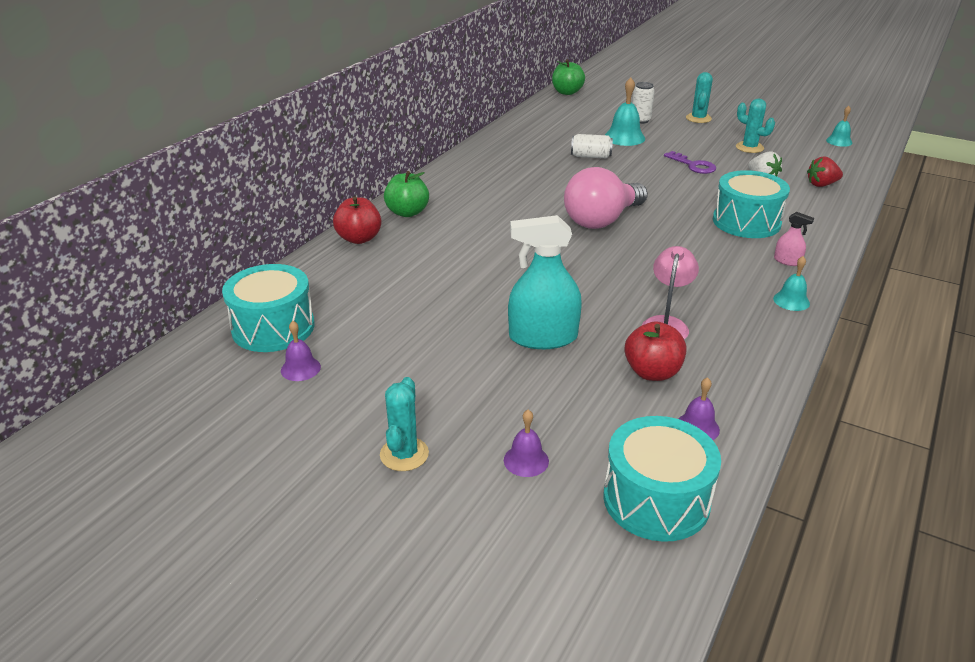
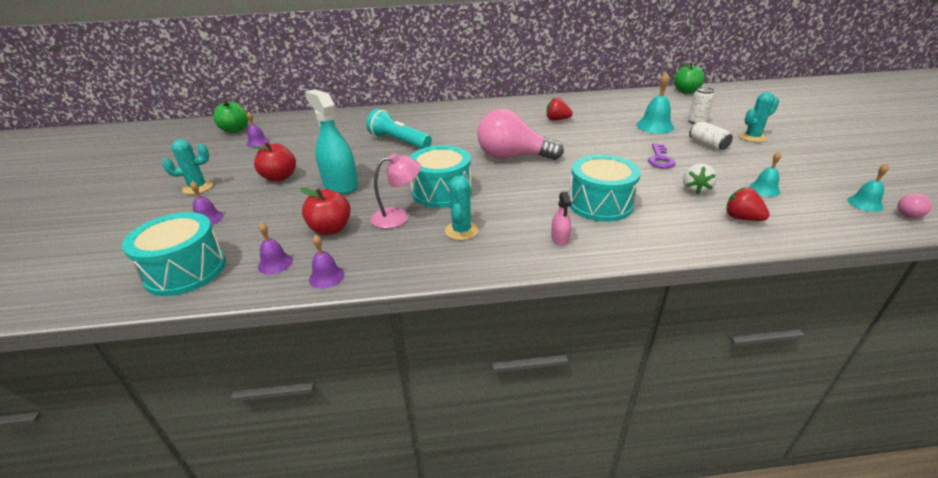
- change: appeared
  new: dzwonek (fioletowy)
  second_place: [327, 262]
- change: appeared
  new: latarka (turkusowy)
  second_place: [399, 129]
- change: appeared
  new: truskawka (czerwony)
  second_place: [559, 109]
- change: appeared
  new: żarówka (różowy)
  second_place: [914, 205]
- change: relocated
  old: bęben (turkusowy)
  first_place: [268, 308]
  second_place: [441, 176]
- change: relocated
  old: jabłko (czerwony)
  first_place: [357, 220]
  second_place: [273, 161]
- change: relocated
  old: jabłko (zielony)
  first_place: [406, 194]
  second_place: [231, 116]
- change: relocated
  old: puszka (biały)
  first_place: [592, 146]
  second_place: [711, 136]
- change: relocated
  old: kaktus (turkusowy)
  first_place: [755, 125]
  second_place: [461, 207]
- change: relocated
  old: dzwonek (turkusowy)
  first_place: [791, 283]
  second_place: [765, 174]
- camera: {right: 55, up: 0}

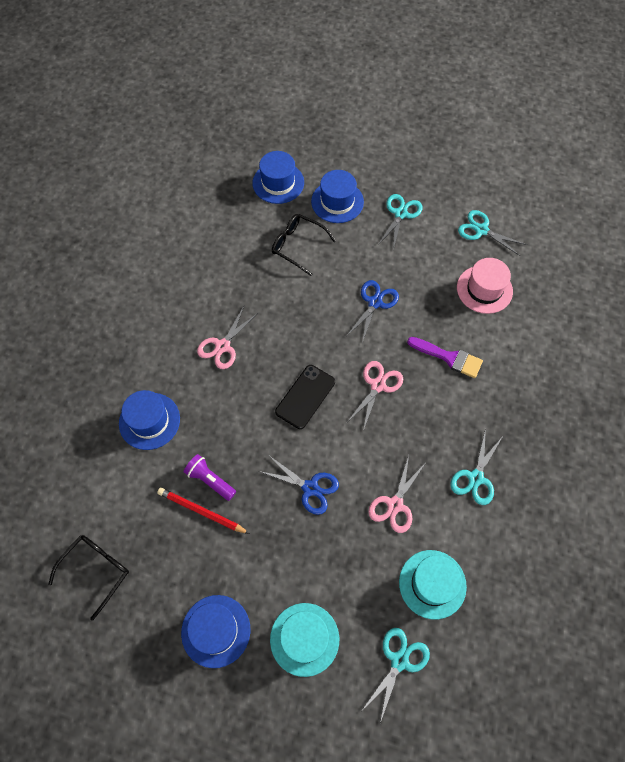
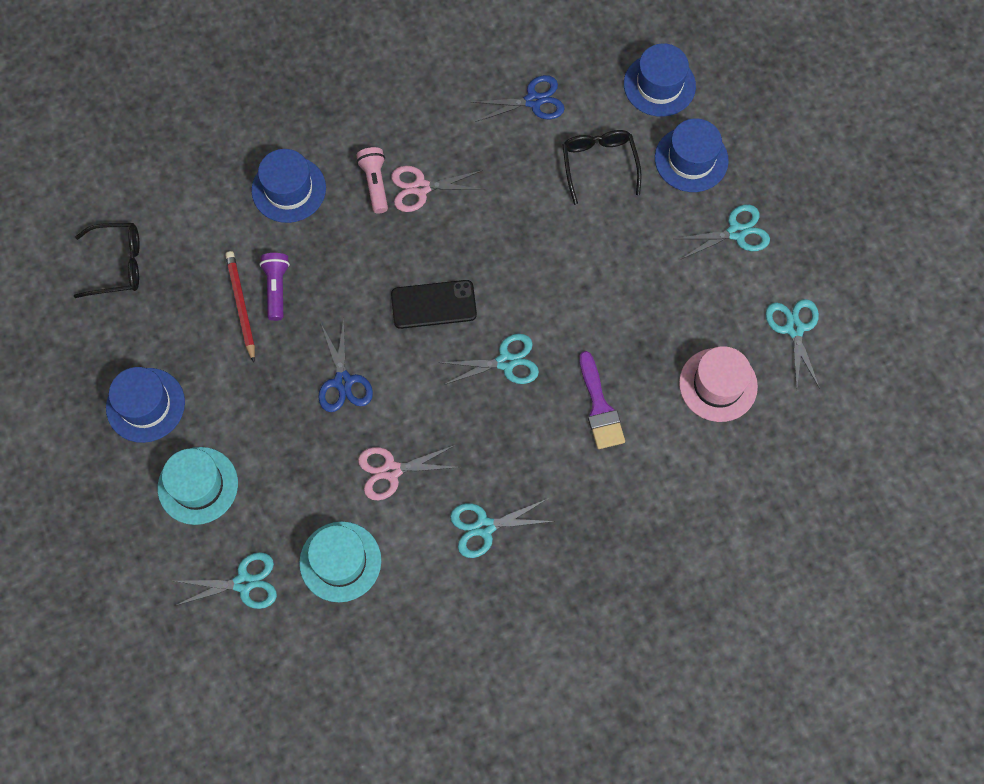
- change: appeared
  new: latarka (różowy)
  second_place: [372, 180]
- change: relocated
  old: nożyczki (niebieski)
  first_place: [373, 311]
  second_place: [518, 98]
- change: colour
  old: nożyczki (różowy)
  new: nożyczki (turkusowy)
  first_place: [375, 396]
  second_place: [489, 359]
- camera: {right: 50, up: 5}

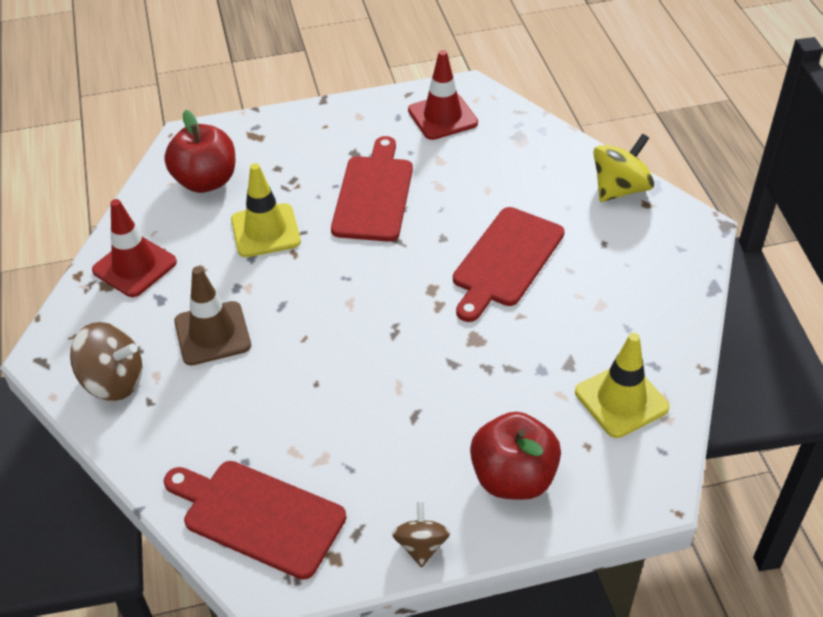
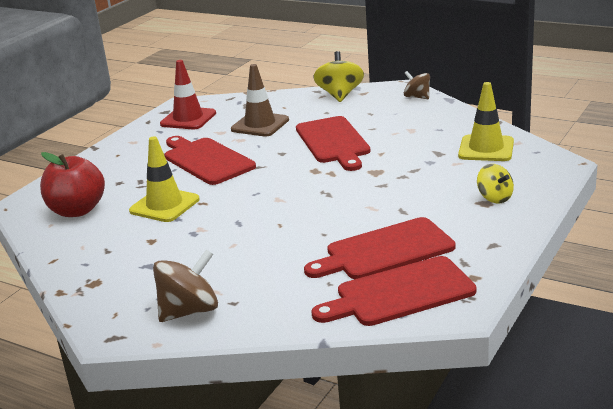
- change: missing
  old: pachołek (czerwony)
  first_place: [134, 248]
- change: appeared
  new: deska do krojenia (czerwony)
  second_place: [380, 248]
- change: relocated
  old: pachołek (brązowy)
  first_place: [212, 315]
  second_place: [260, 100]
- change: relocated
  old: bączek (brązowy)
  first_place: [421, 534]
  second_place: [417, 85]
- change: exchanged
  old: jabłko (czerwony)
  new: bączek (żółty)
  first_place: [515, 456]
  second_place: [495, 183]
- camera: {right: -45, up: -20}

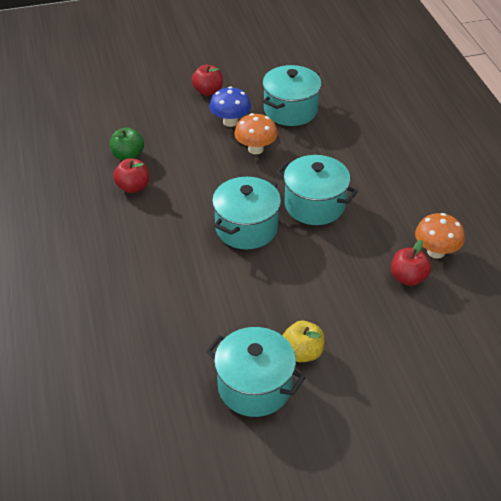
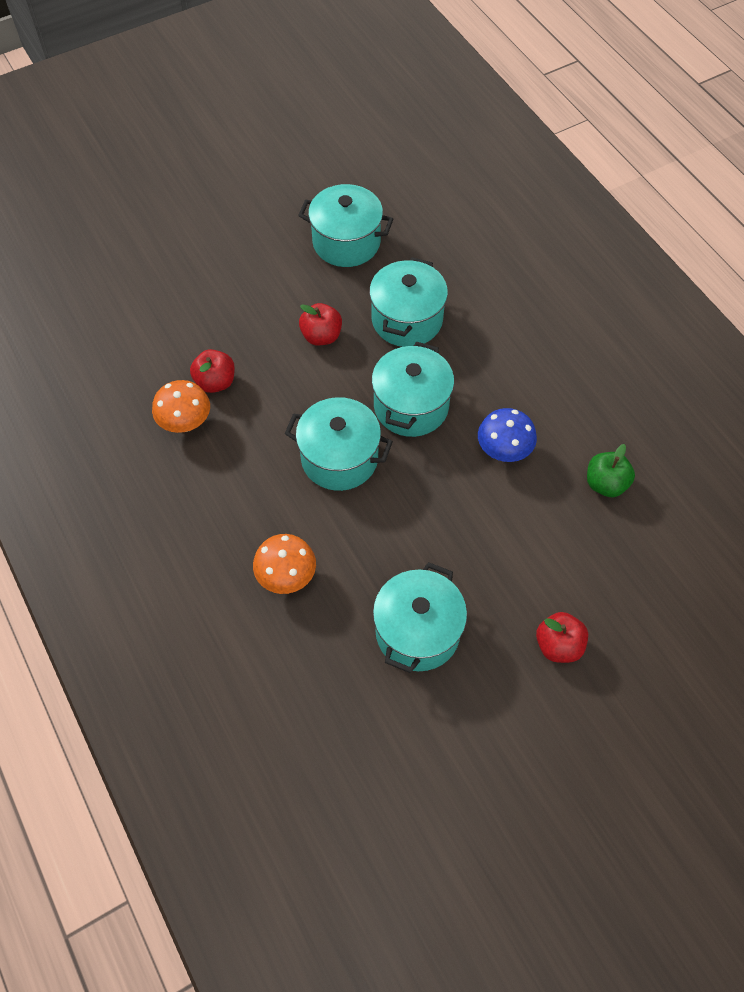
- change: missing
  old: jabłko (żółty)
  first_place: [303, 341]
- change: appeared
  new: garnek (turkusowy)
  second_place: [408, 302]
- change: relocated
  old: jabłko (czerwony)
  first_place: [131, 175]
  second_place: [320, 324]
- change: relocated
  old: grzyb (niebieski)
  first_place: [230, 106]
  second_place: [507, 435]
- change: relocated
  old: grzyb (pomarańczowy)
  first_place: [256, 134]
  second_place: [284, 564]
- camera: {right: 165, up: 15}

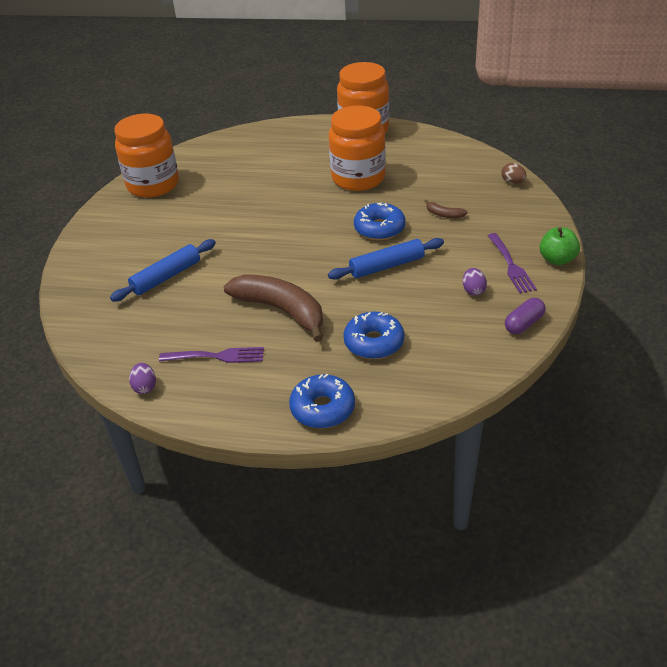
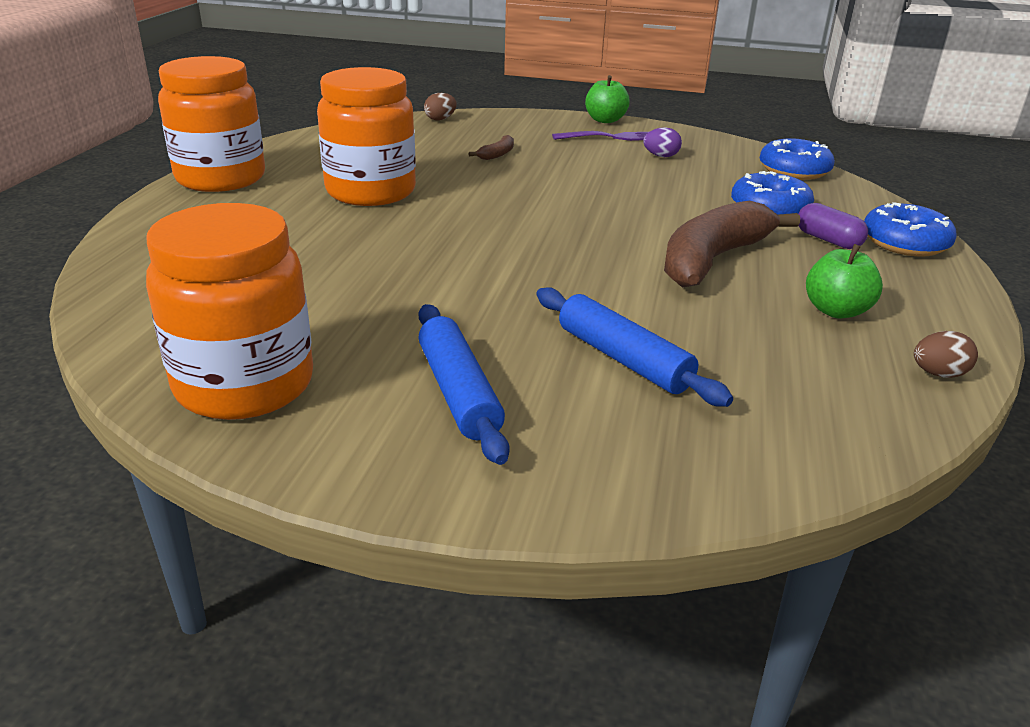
- change: relocated
  old: wałek do ciasta (niebieski)
  first_place: [386, 259]
  second_place: [464, 384]
- change: relocated
  old: donut (niebieski)
  first_place: [379, 221]
  second_place: [797, 159]
- change: relocated
  old: kapsułka (fioletowy)
  first_place: [525, 316]
  second_place: [833, 226]
- change: exchanged
  old: widelec (fioletowy)
  new: jabłko (zielony)
  first_place: [211, 355]
  second_place: [844, 281]
- change: colour
  old: jajko (fioletowy)
  new: jajko (brązowy)
  first_place: [142, 378]
  second_place: [946, 354]
- camera: {right: -90, up: -10}

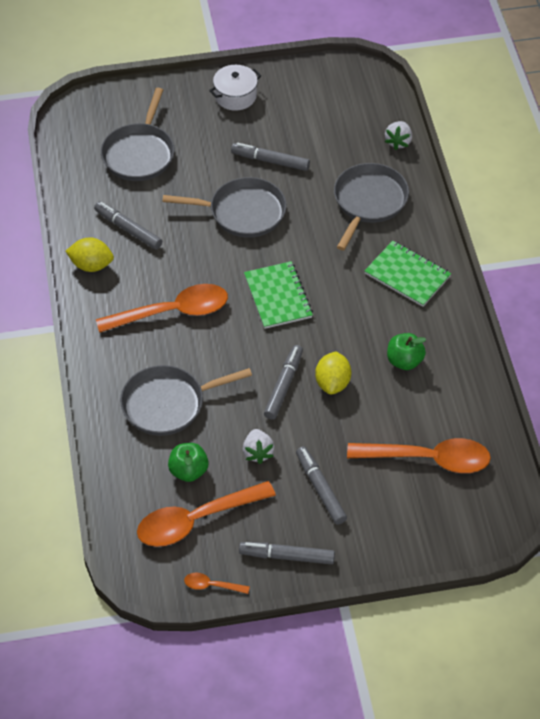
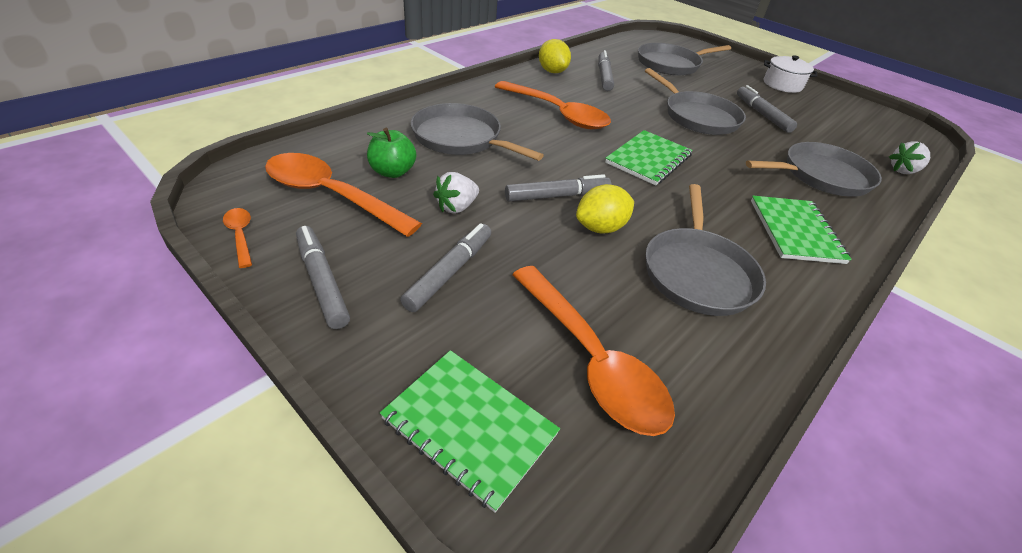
- change: appeared
  new: zeszyt (zielony)
  second_place: [470, 431]
- change: exchanged
  old: jabłko (zielony)
  new: patelnia (szary)
  first_place: [406, 351]
  second_place: [705, 250]
- camera: {right: 50, up: -10}

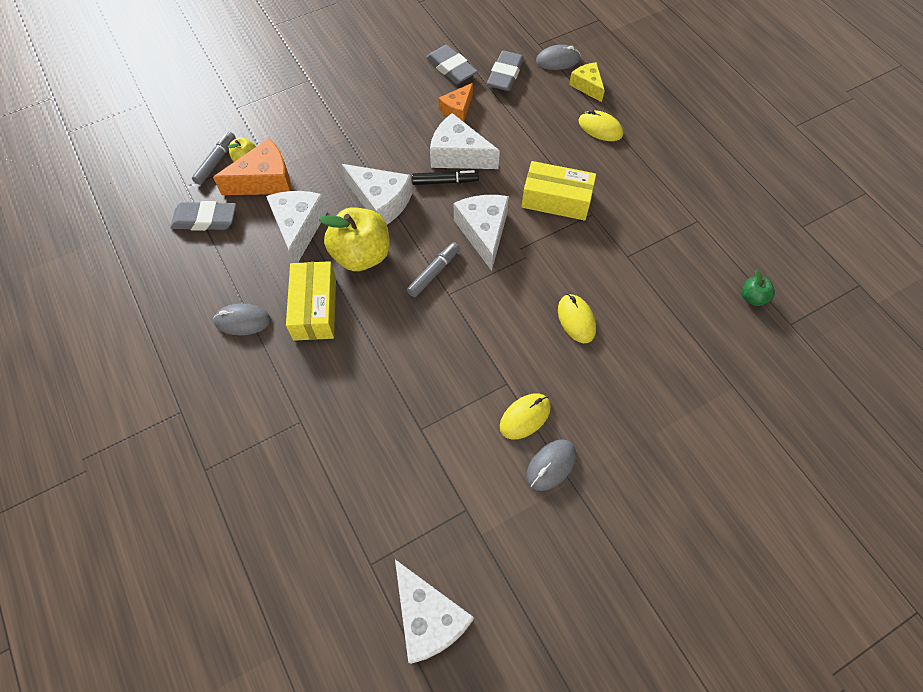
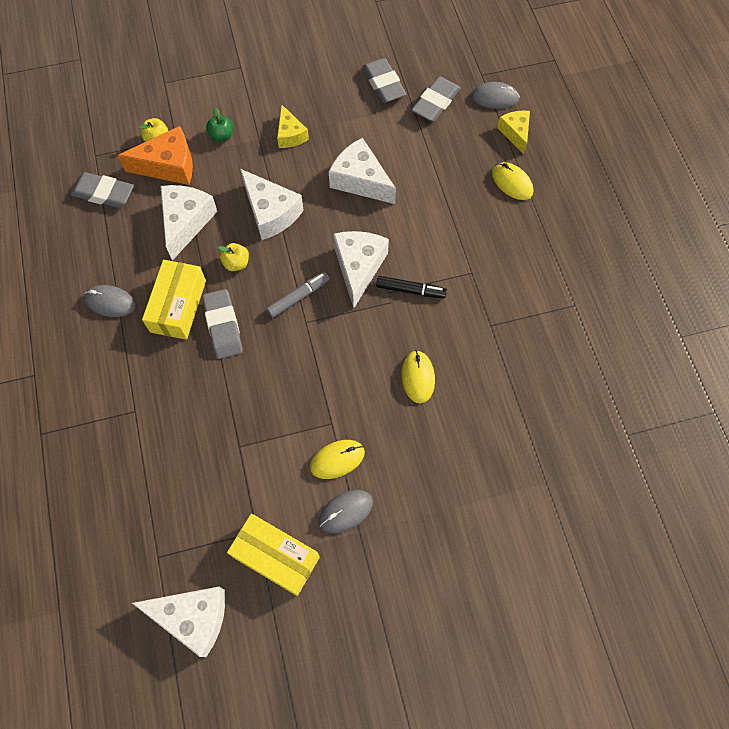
- change: missing
  old: flamaster (szary)
  first_place: [214, 158]
- change: missing
  old: ser (pomarańczowy)
  first_place: [455, 102]
- change: appeared
  new: gumka do mazania (szary)
  second_place: [222, 324]
- change: appeared
  new: ser (żółty)
  second_place: [293, 126]
- change: relocated
  old: flamaster (czarny)
  first_place: [445, 177]
  second_place: [411, 287]
- change: relocated
  old: pudełko (żółty)
  first_place: [559, 191]
  second_place: [273, 554]
- change: relocated
  old: jabłko (zielony)
  first_place: [758, 288]
  second_place: [219, 124]
- change: spun
  old: ser (biały)
  first_place: [434, 612]
  second_place: [178, 622]
  degrees: -60
- change: size
  old: jabłko (żółty)
  first_place: [354, 239]
  second_place: [233, 257]
  factor: 0.46
- camera: {right: 15, up: 5}

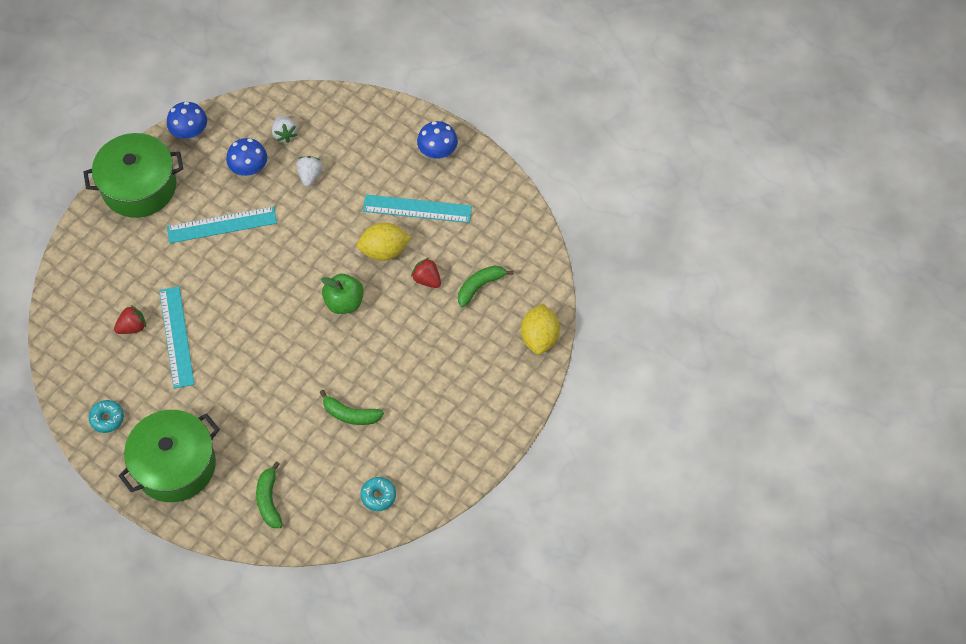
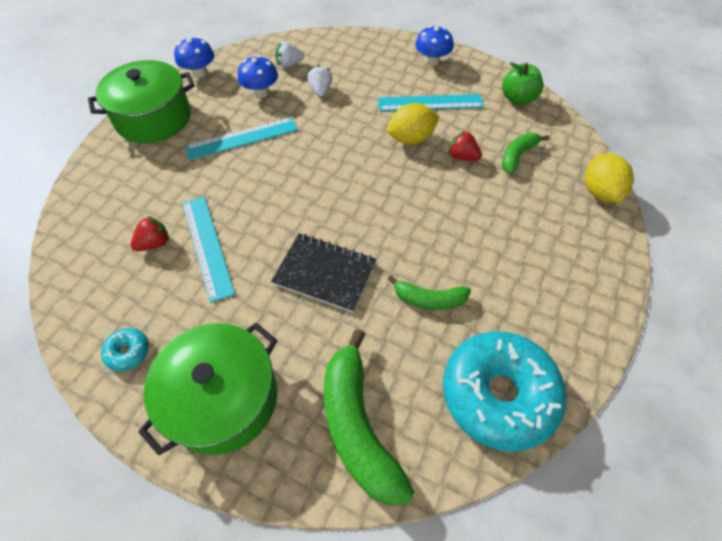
- change: appeared
  new: zeszyt (czarny)
  second_place: [324, 273]
- change: relocated
  old: jabłko (zielony)
  first_place: [342, 294]
  second_place: [522, 83]
- change: spun
  old: truskawka (biały)
  first_place: [284, 129]
  second_place: [289, 54]
  degrees: 105
- change: size
  old: banan (zielony)
  first_place: [269, 494]
  second_place: [369, 417]
  factor: 1.81
- change: size
  old: donut (turkusowy)
  first_place: [378, 494]
  second_place: [504, 391]
  factor: 2.48
- camera: {right: -10, up: -5}

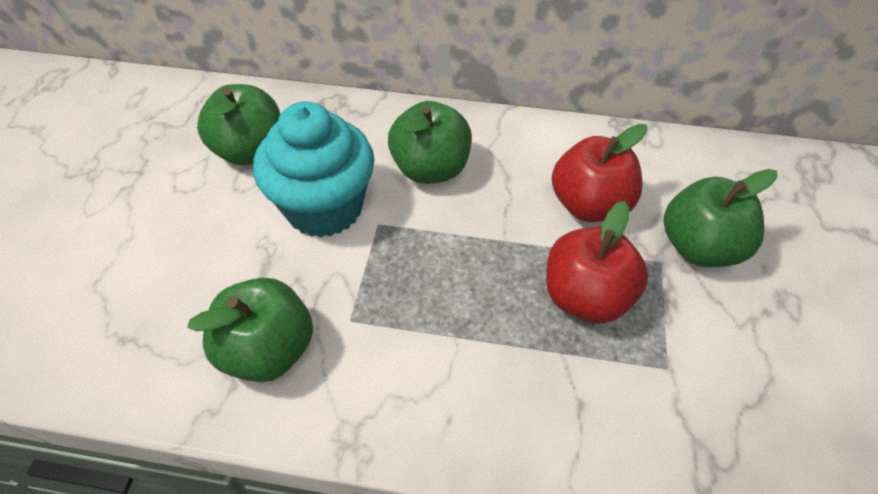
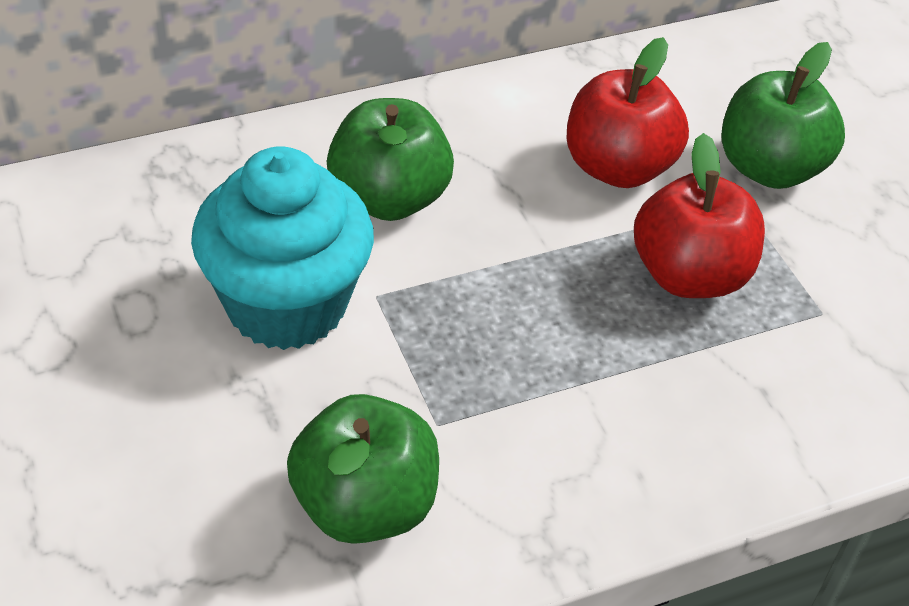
- change: missing
  old: jabłko (zielony)
  first_place: [238, 125]
- camera: {right: -35, up: -5}

